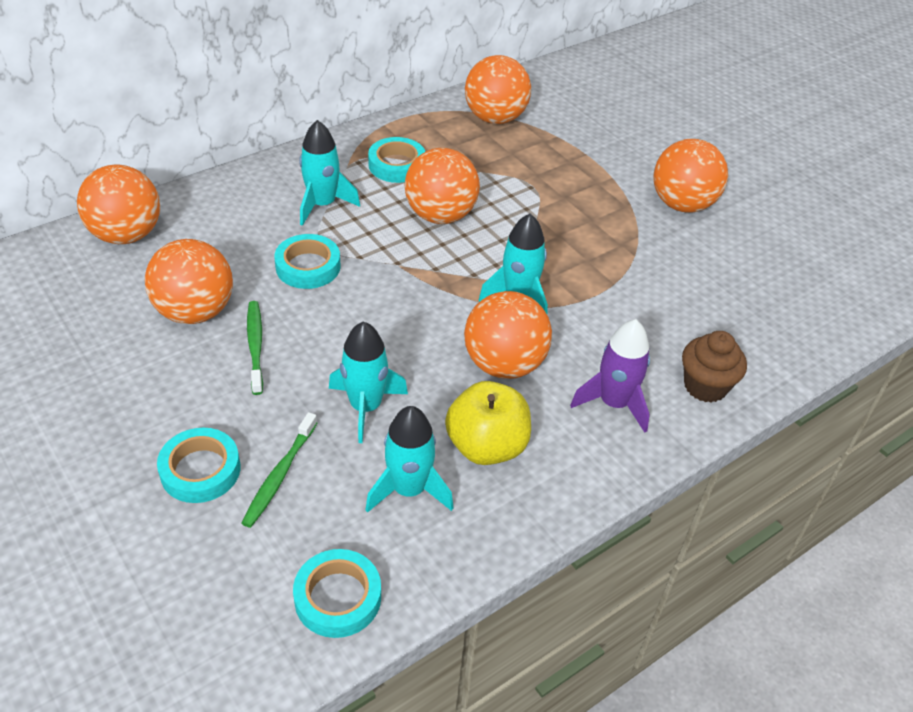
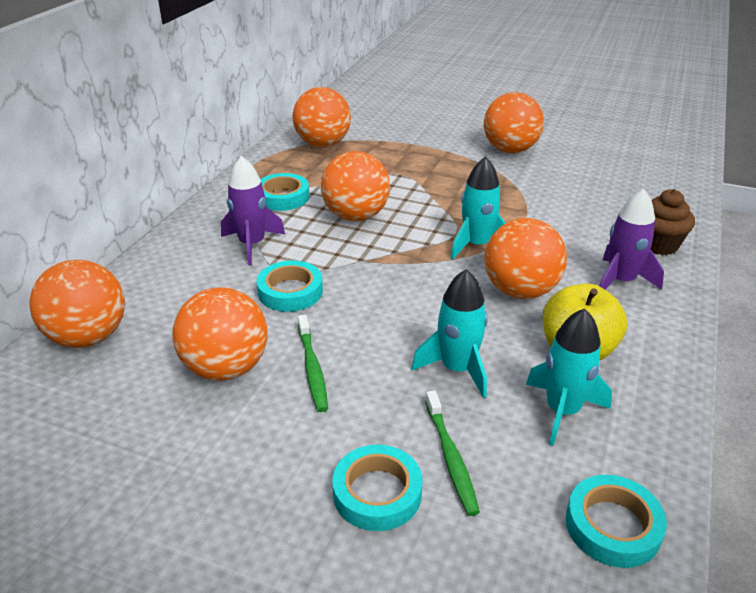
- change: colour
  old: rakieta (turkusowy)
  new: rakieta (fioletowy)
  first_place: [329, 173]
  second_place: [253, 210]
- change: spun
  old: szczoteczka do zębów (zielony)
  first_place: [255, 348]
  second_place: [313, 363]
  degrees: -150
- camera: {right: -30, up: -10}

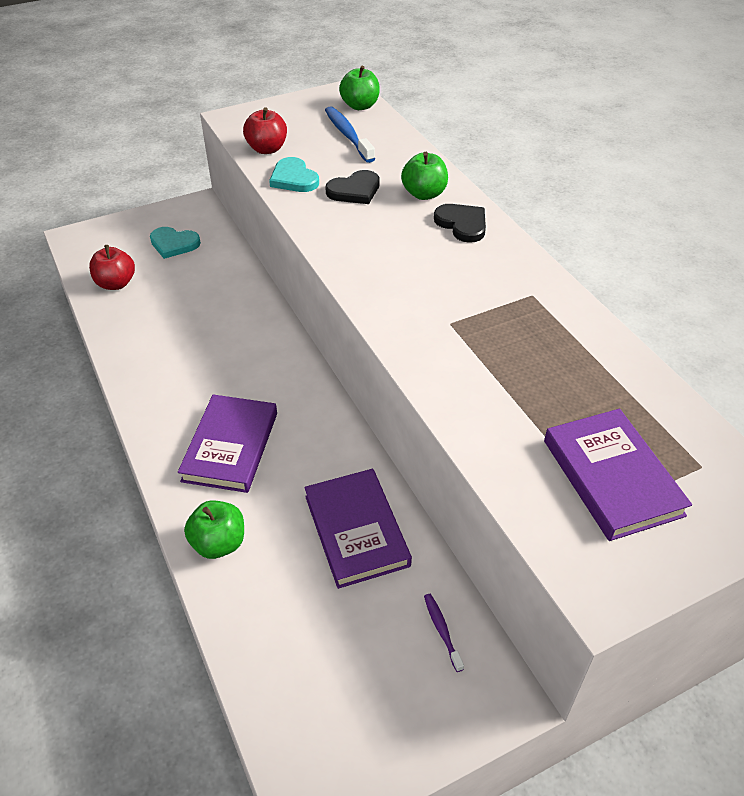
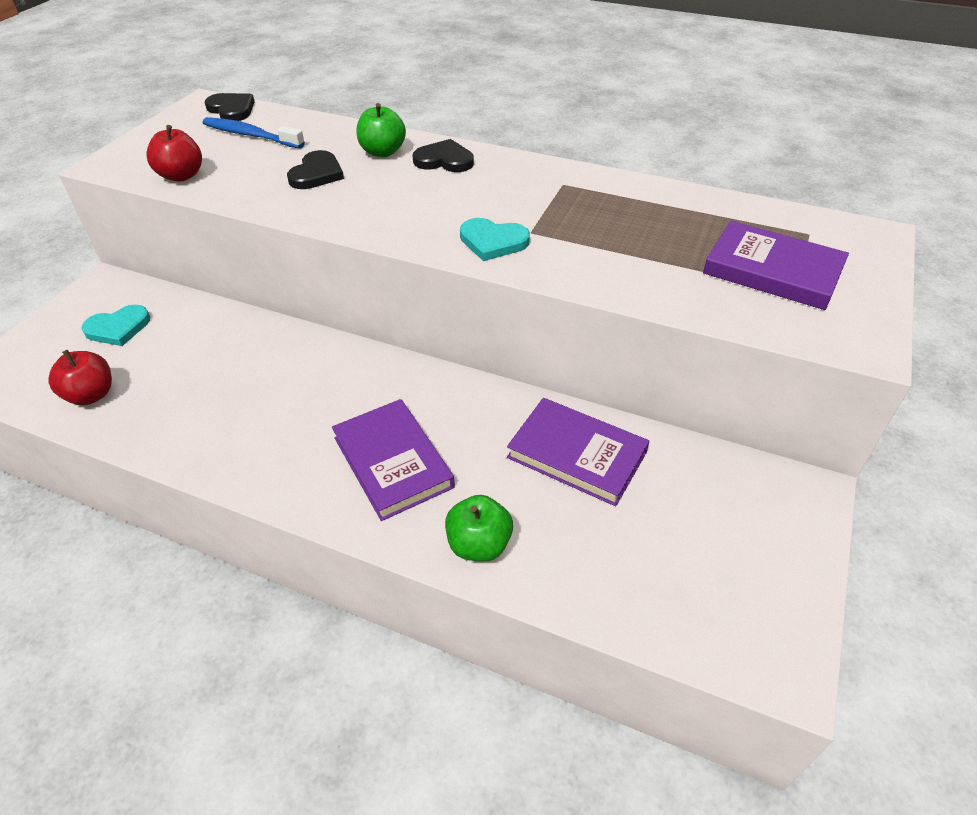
- change: missing
  old: szczoteczka do zębów (fioletowy)
  first_place: [444, 633]
- change: relocated
  old: serce (turkusowy)
  first_place: [294, 174]
  second_place: [495, 239]
- change: exchanged
  old: jabłko (zielony)
  new: serce (czarny)
  first_place: [359, 88]
  second_place: [230, 107]
- camera: {right: -40, up: 0}

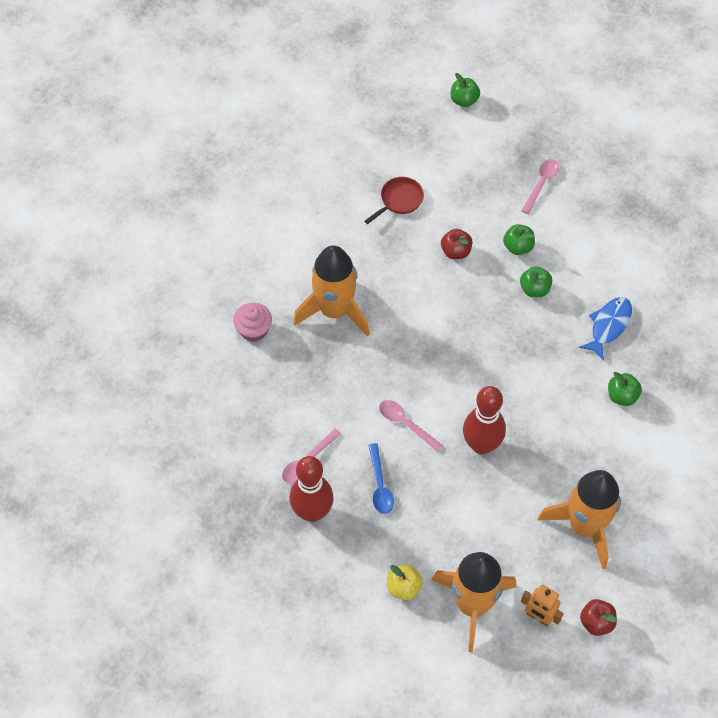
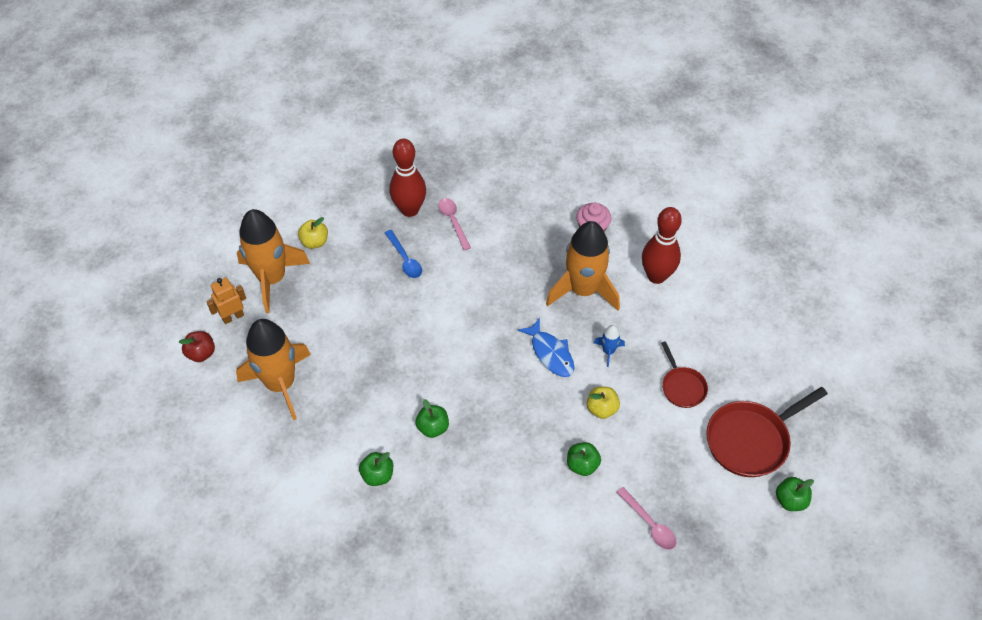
- change: missing
  old: łyżka (różowy)
  first_place: [411, 426]
- change: appeared
  new: rakieta (niebieski)
  second_place: [609, 346]
- change: appeared
  new: patelnia (czerwony)
  second_place: [767, 432]
- change: relocated
  old: kręgiel (czerwony)
  first_place: [484, 420]
  second_place: [662, 245]
- change: relocated
  old: jabłko (zielony)
  first_place: [536, 281]
  second_place: [432, 418]
- change: relocated
  old: ryba (niebieski)
  first_place: [605, 329]
  second_place: [546, 347]
- change: colour
  old: jabłko (czerwony)
  new: jabłko (żółty)
  first_place: [456, 244]
  second_place: [603, 403]
- change: spun
  old: łyżka (niebieski)
  first_place: [381, 478]
  second_place: [403, 254]
  degrees: -135
- camera: {right: 115, up: -5}

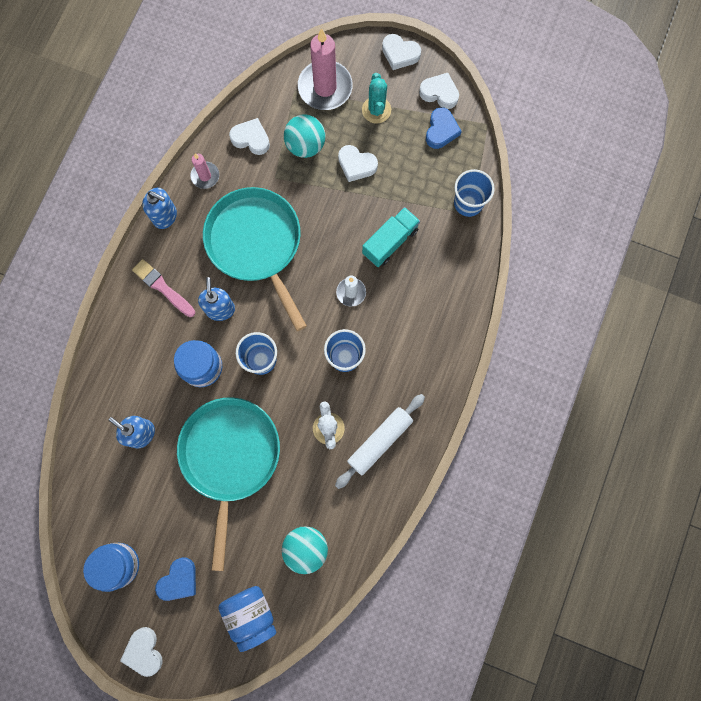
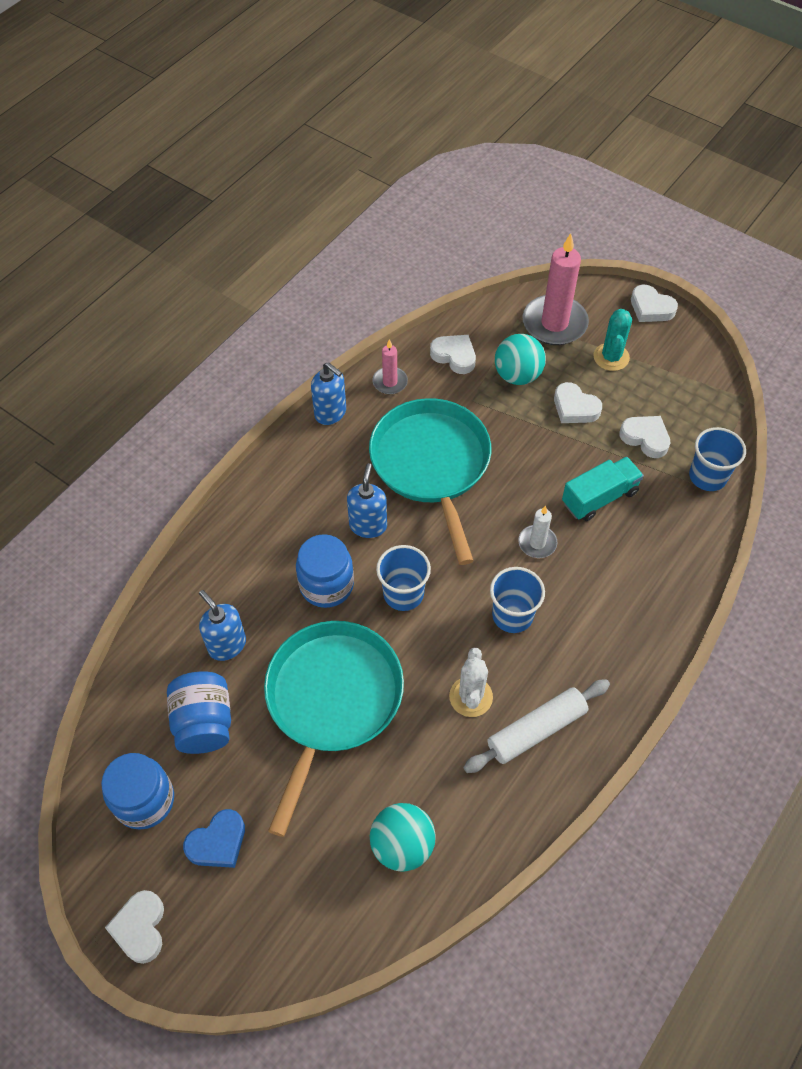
- change: missing
  old: pędzel (różowy)
  first_place: [163, 288]
- change: missing
  old: serce (niebieski)
  first_place: [444, 128]
- change: relocated
  old: słoik (niebieski)
  first_place: [247, 619]
  second_place: [199, 712]
- change: relocated
  old: serce (biały)
  first_place: [439, 91]
  second_place: [644, 437]
- camera: {right: 15, up: -20}

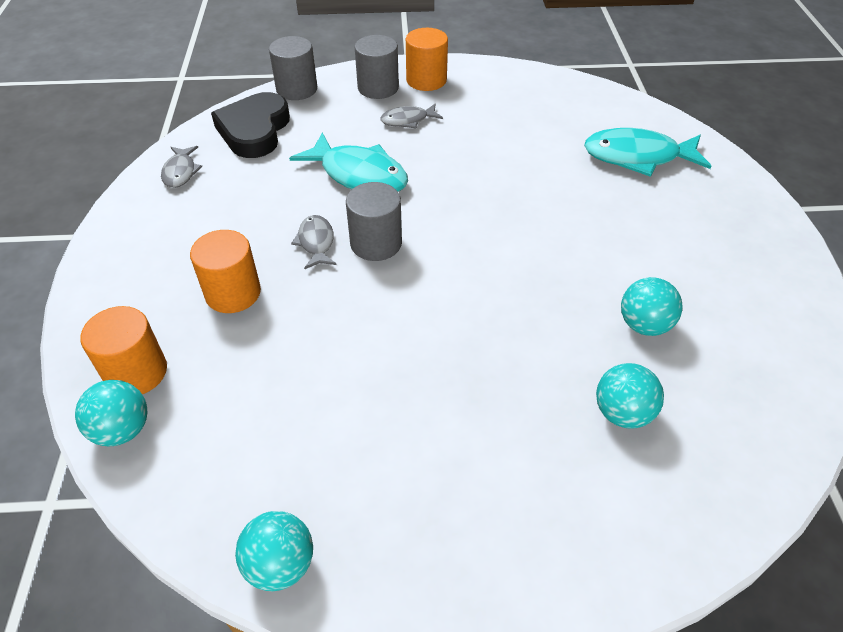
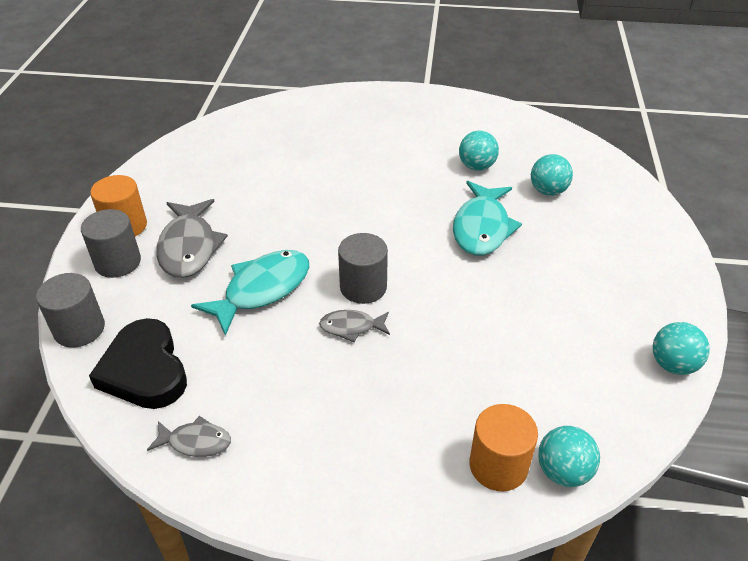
- change: missing
  old: walec (pomarańczowy)
  first_place: [225, 271]
- change: relocated
  old: ryba (turkusowy)
  first_place: [647, 152]
  second_place: [487, 218]
- change: spun
  old: serce (czarny)
  first_place: [250, 125]
  second_place: [138, 363]
  degrees: 45
- change: size
  old: ryba (szary)
  first_place: [412, 116]
  second_place: [192, 238]
  factor: 1.86
- camera: {right: -80, up: -5}

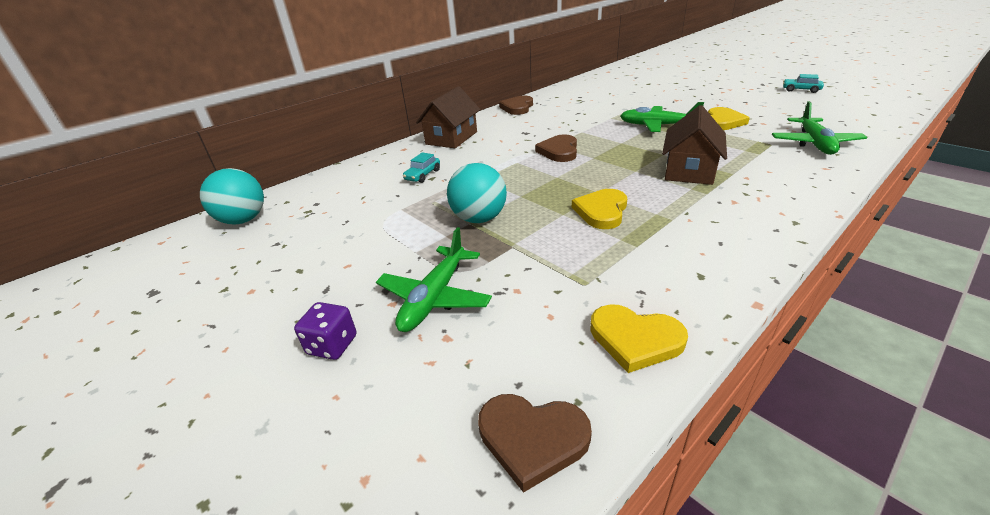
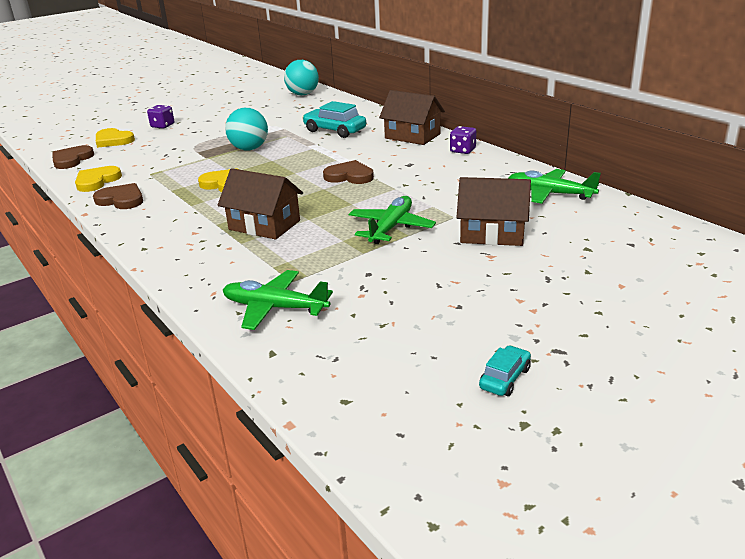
- change: appeared
  new: kostka do gry (fioletowy)
  second_place: [463, 140]
- change: appeared
  new: domek (brązowy)
  second_place: [493, 211]
- change: relocated
  old: samolot (zielony)
  first_place: [434, 279]
  second_place: [554, 186]
- change: relocated
  old: serce (brązowy)
  first_place: [516, 105]
  second_place: [118, 196]
- change: relocated
  old: serce (żółty)
  first_place: [729, 118]
  second_place: [115, 138]
- change: size
  old: samochód (turkusowy)
  first_place: [421, 168]
  second_place: [334, 119]
  factor: 1.77
- camera: {right: 95, up: -5}

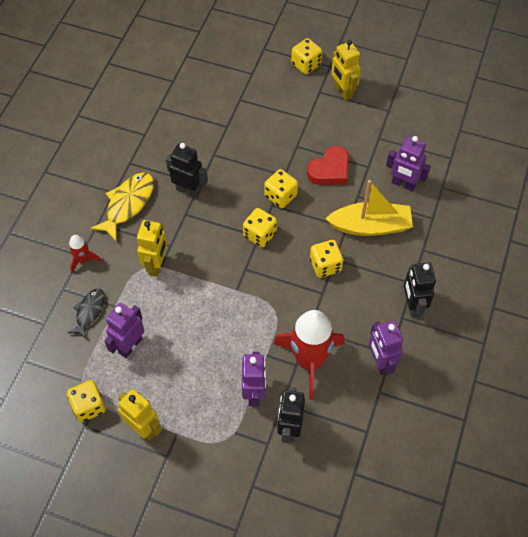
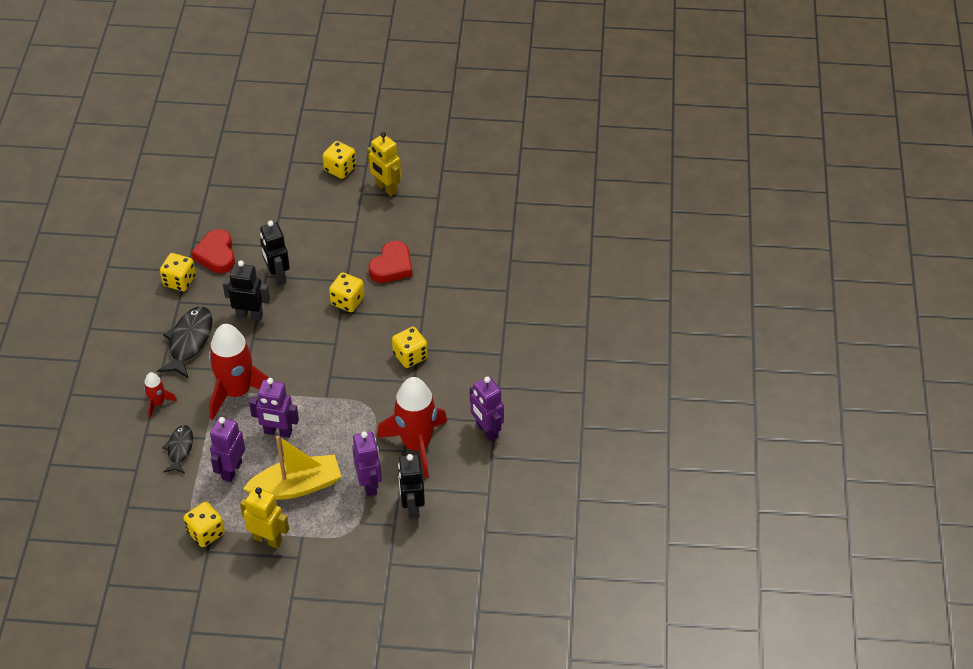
- change: appeared
  new: serce (czerwony)
  second_place: [213, 251]
- change: relocated
  old: kostka do gry (żółty)
  first_place: [260, 227]
  second_place: [178, 272]
- change: relocated
  old: łódka (żółty)
  first_place: [369, 208]
  second_place: [292, 467]
- change: relocated
  old: robot (fioletowy)
  first_place: [408, 164]
  second_place: [274, 408]
- change: relocated
  old: robot (czarny)
  first_place: [420, 290]
  second_place: [275, 253]
- change: exchanged
  old: robot (żółty)
  new: rakieta (czerwony)
  first_place: [152, 248]
  second_place: [239, 372]
- change: colour
  old: ryba (żółty)
  new: ryba (czarny)
  first_place: [122, 207]
  second_place: [185, 342]
- camera: {right: -15, up: -10}

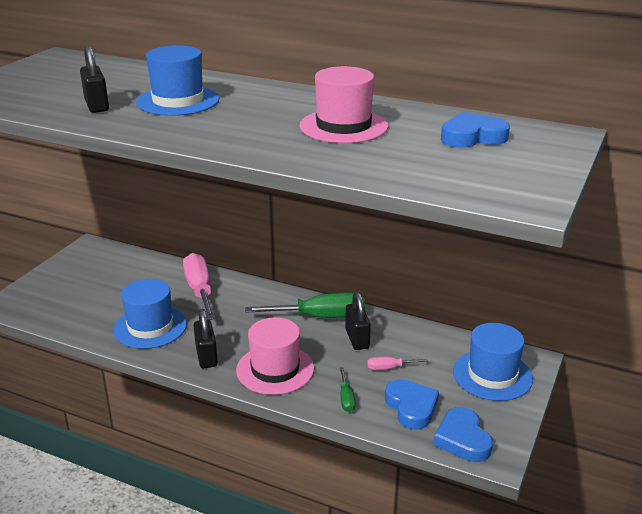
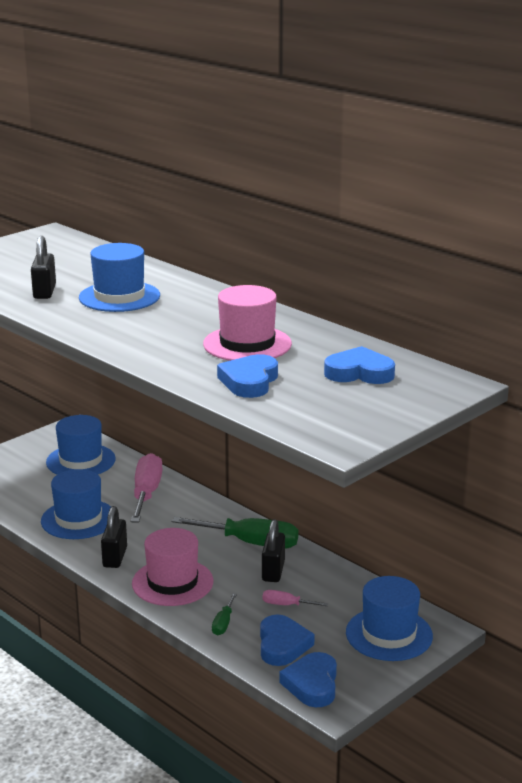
- change: appeared
  new: kapelusz (niebieski)
  second_place: [81, 445]
- change: appeared
  new: serce (niebieski)
  second_place: [247, 376]
- camera: {right: 20, up: -5}

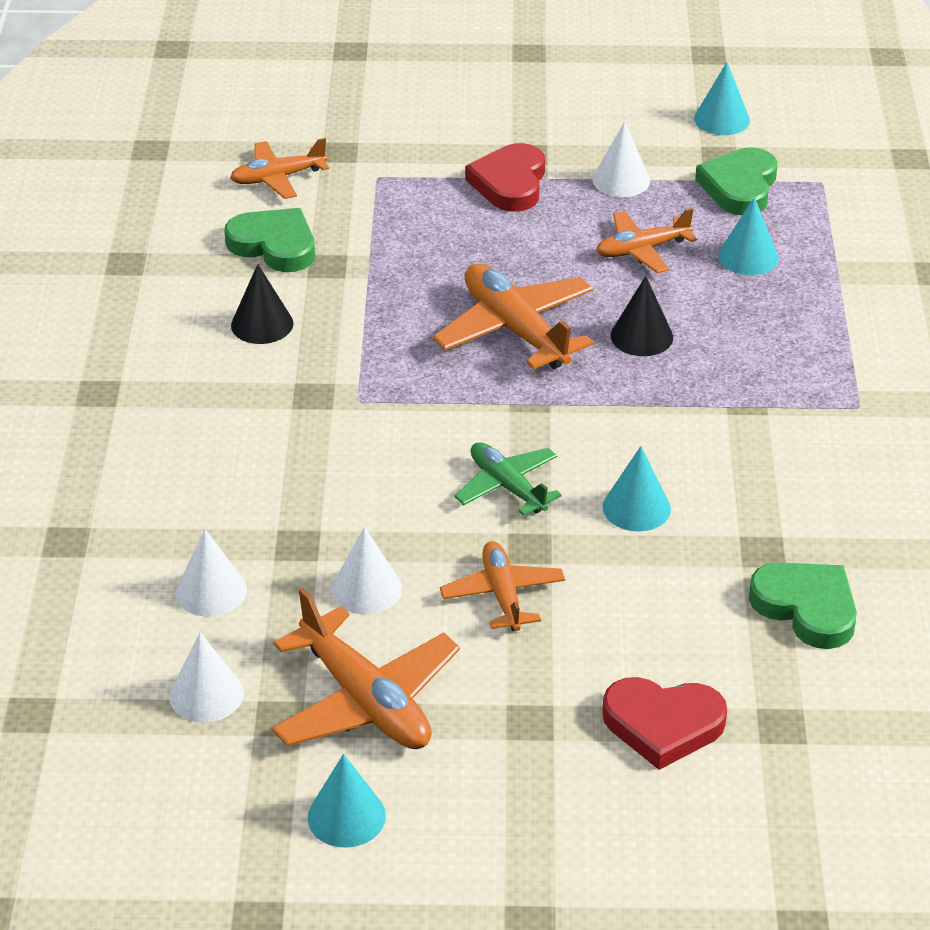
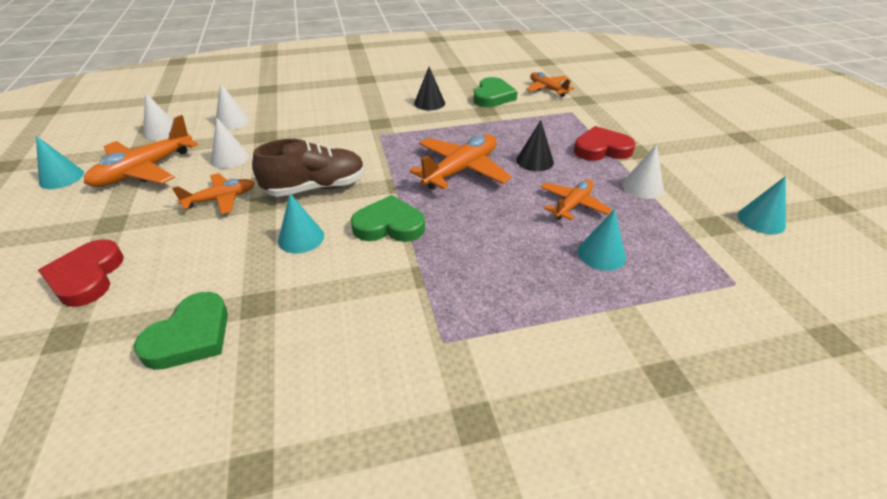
- change: relocated
  old: stożek (czarny)
  first_place: [642, 316]
  second_place: [535, 145]
- change: relocated
  old: serce (zielony)
  first_place: [736, 181]
  second_place: [388, 218]
- change: exchanged
  old: samolot (zielony)
  new: but (brązowy)
  first_place: [508, 479]
  second_place: [308, 168]
- change: spun
  old: samolot (pomarańczowy)
  first_place: [646, 240]
  second_place: [576, 200]
  degrees: 75
- camera: {right: 75, up: 0}

